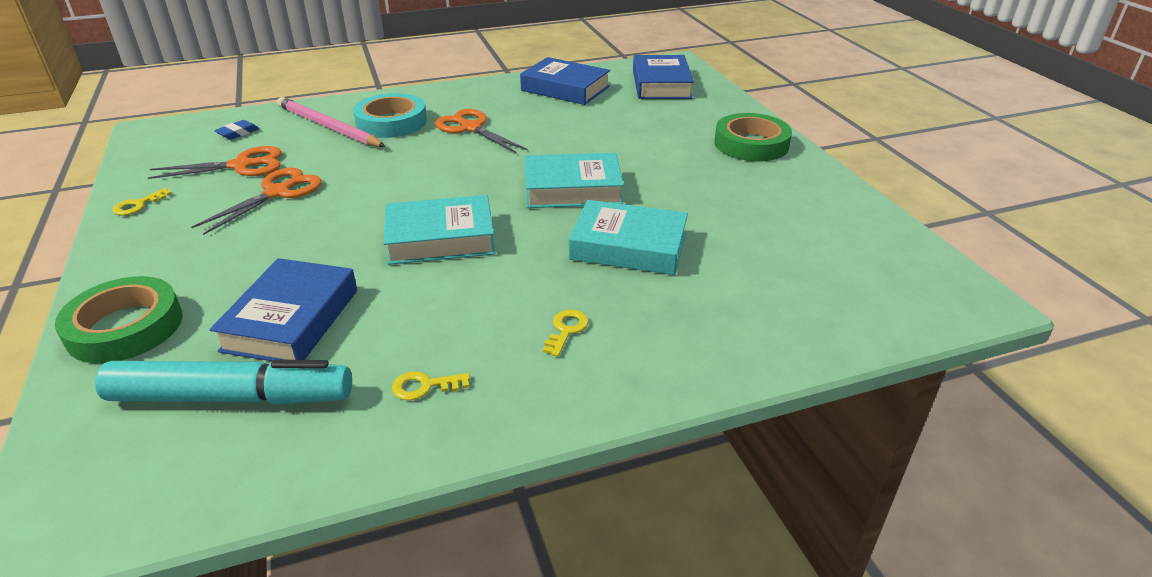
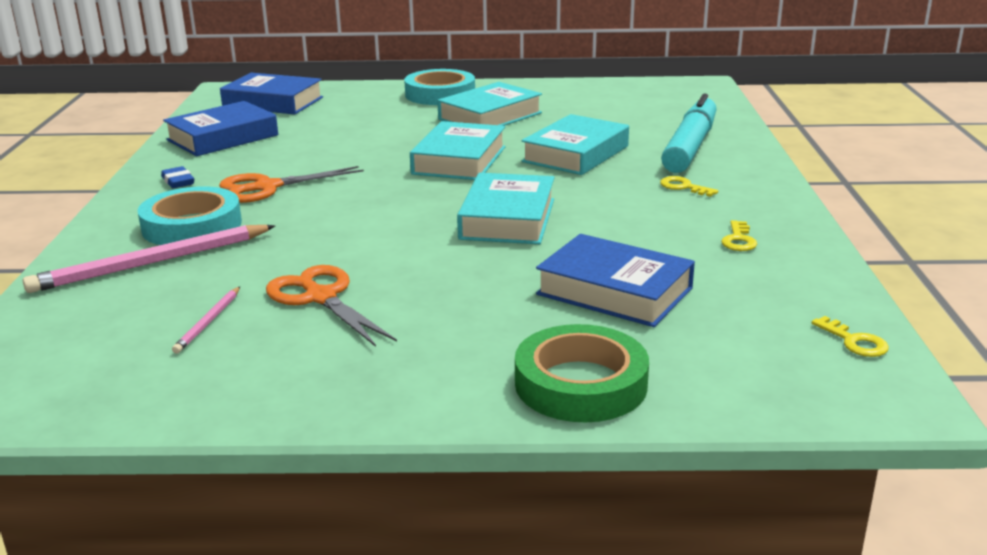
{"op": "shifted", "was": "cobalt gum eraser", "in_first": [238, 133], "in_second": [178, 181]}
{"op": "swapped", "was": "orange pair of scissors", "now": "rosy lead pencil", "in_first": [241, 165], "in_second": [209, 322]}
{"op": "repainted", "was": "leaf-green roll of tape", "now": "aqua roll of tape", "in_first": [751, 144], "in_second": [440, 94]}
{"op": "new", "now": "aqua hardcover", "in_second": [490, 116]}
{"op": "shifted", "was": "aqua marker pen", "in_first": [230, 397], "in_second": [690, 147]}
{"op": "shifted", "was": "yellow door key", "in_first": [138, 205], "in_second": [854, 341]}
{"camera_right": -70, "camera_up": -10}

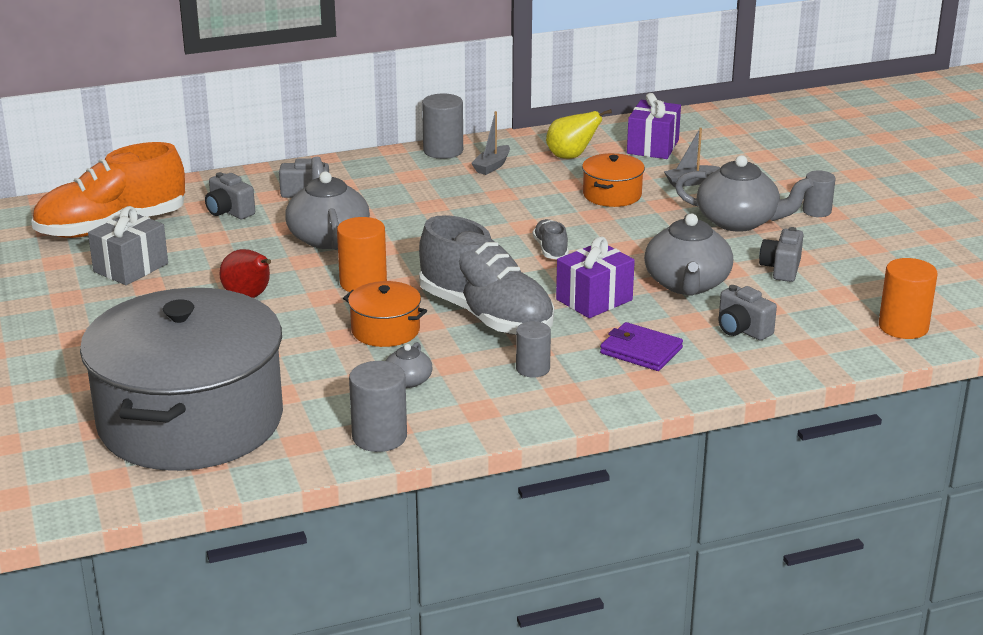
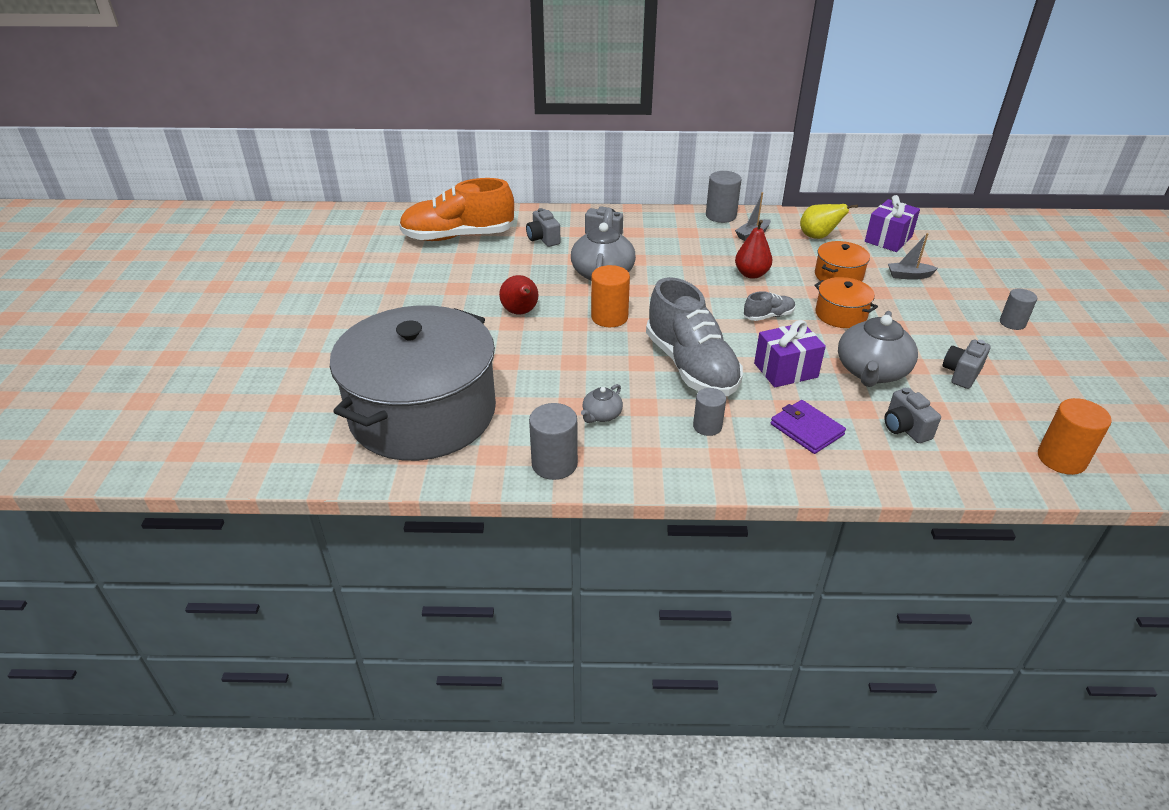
{"op": "new", "now": "crimson pear fruit", "in_second": [751, 274]}
{"op": "rotated", "was": "gray shoe", "in_first": [550, 249], "in_second": [768, 316], "clockwise": 60}
{"op": "shifted", "was": "orange stockpot", "in_first": [385, 330], "in_second": [841, 314]}
{"op": "gone", "was": "gray gift", "in_first": [131, 267]}
{"op": "gone", "was": "gray china teapot", "in_first": [738, 221]}
{"camera_right": 20, "camera_up": 10}

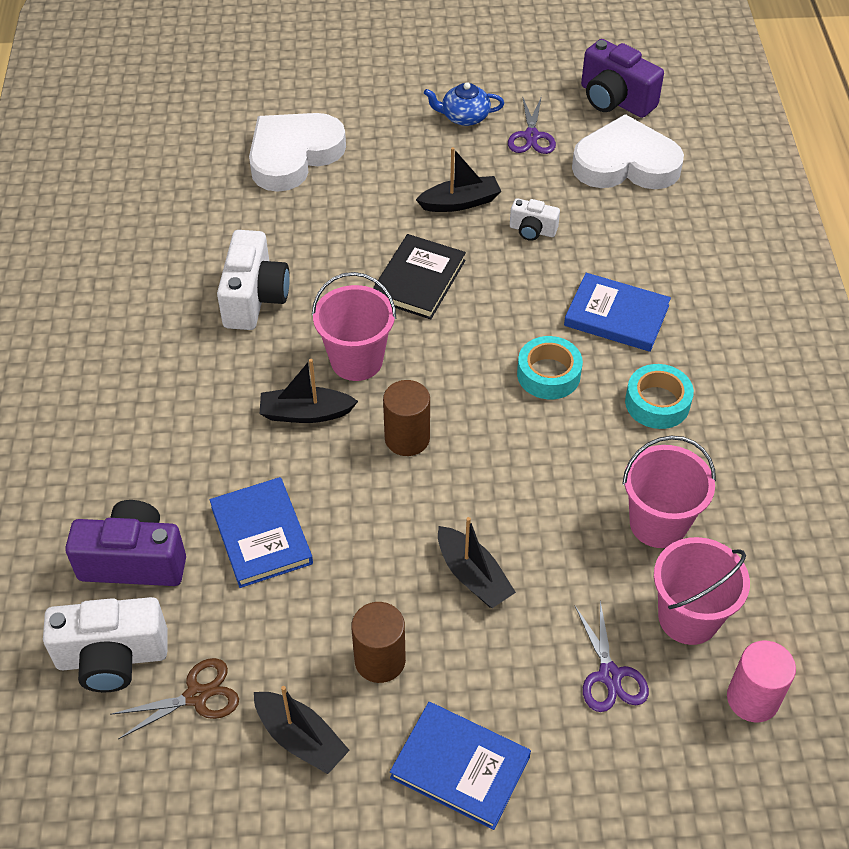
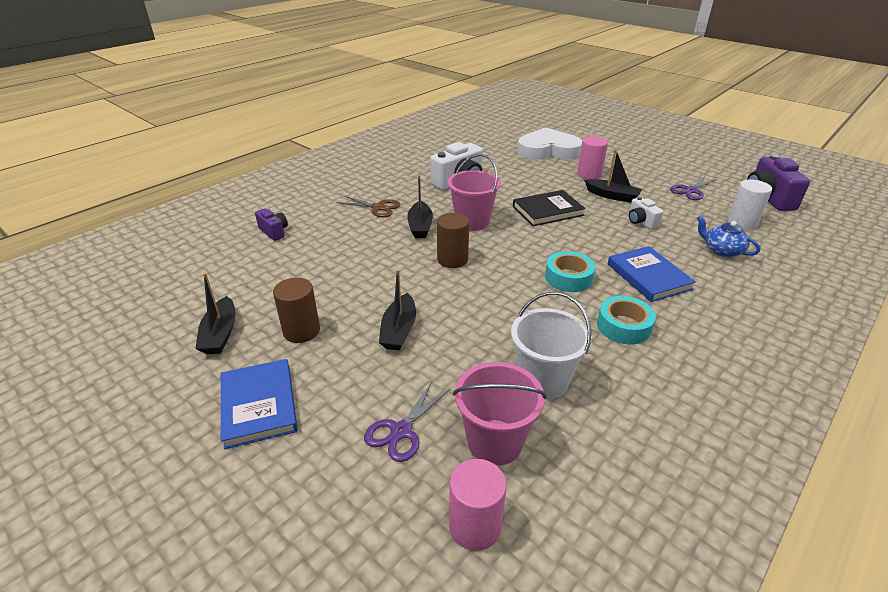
{"op": "scaled", "was": "royal purple camera", "in_first": [134, 561], "in_second": [274, 232], "ratio": 0.55}
{"op": "shifted", "was": "dark brown pair of scissors", "in_first": [196, 696], "in_second": [378, 208]}
{"op": "rotated", "was": "black toy boat", "in_first": [306, 413], "in_second": [420, 226], "clockwise": -135}
{"op": "repainted", "was": "rosy pail", "now": "snow-white pail", "in_first": [658, 523], "in_second": [543, 381]}
{"op": "new", "now": "rosy solid cylinder", "in_second": [589, 174]}
{"op": "shifted", "was": "cobalt china teapot", "in_first": [464, 117], "in_second": [722, 250]}
{"op": "swapped", "was": "snow-white love heart", "now": "snow-white solid cylinder", "in_first": [625, 163], "in_second": [742, 223]}
{"op": "gone", "was": "snow-white camera", "in_first": [112, 658]}
{"op": "gone", "was": "cobalt hardcover", "in_first": [261, 535]}
{"camera_right": 45, "camera_up": -15}

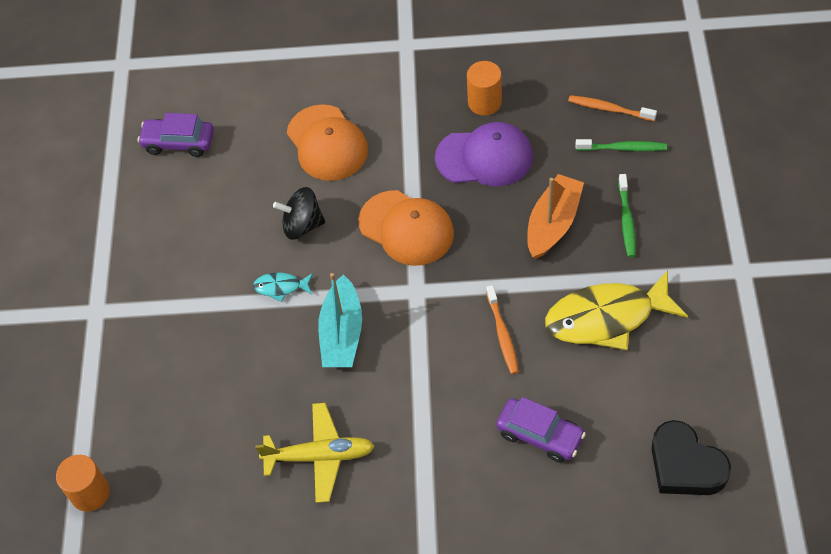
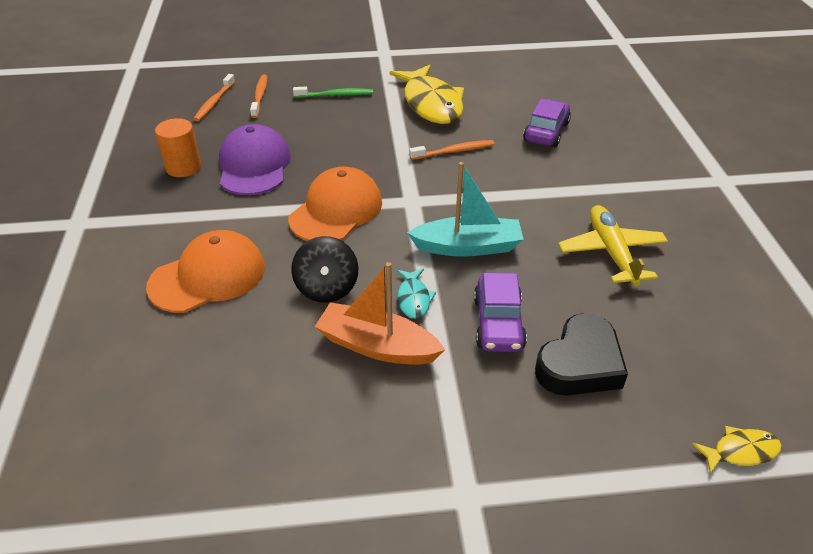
{"op": "repainted", "was": "leaf-green tooth brush", "now": "orange tooth brush", "in_first": [623, 148], "in_second": [260, 96]}
{"op": "shifted", "was": "orange toy boat", "in_first": [553, 223], "in_second": [377, 346]}
{"op": "shifted", "was": "royal purple automobile", "in_first": [179, 142], "in_second": [498, 323]}
{"op": "shifted", "was": "black love heart", "in_first": [685, 465], "in_second": [580, 363]}
{"op": "swapped", "was": "orange solid cylinder", "now": "yellow fish figure", "in_first": [90, 493], "in_second": [740, 451]}
{"camera_right": -100, "camera_up": -15}

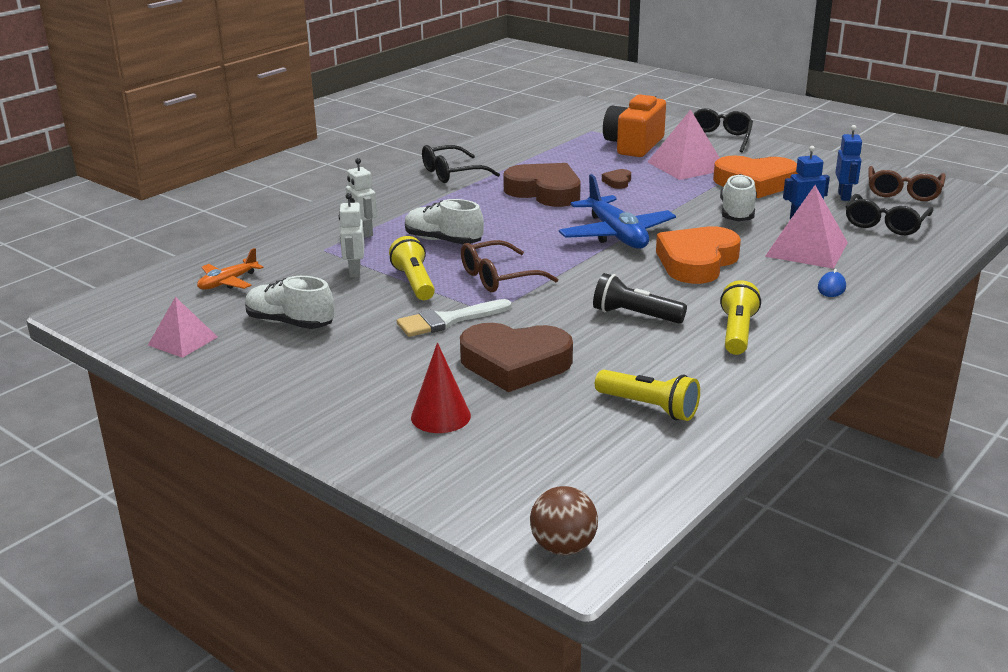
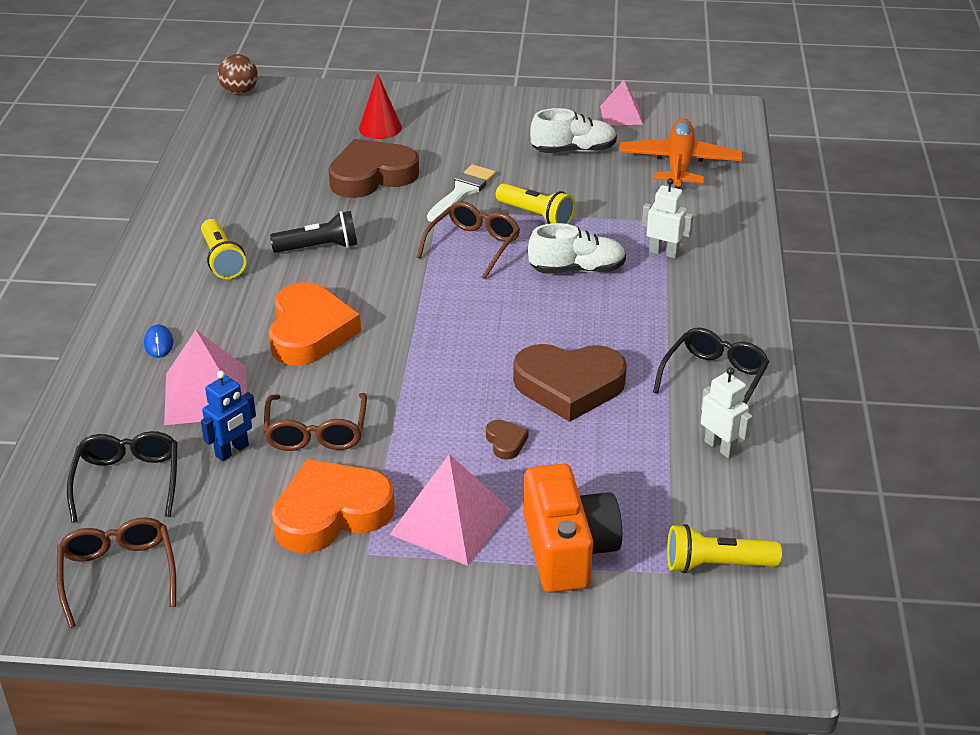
{"op": "swapped", "was": "snow-white shoe", "now": "dark brown glasses", "in_first": [737, 213], "in_second": [316, 432]}
{"op": "scaled", "was": "orange toy plane", "in_first": [228, 282], "in_second": [679, 164], "ratio": 1.83}
{"op": "shifted", "was": "yellow torch", "in_first": [649, 407], "in_second": [716, 565]}
{"op": "shifted", "was": "snow-white robot", "in_first": [354, 271], "in_second": [720, 447]}
{"op": "gone", "was": "cobalt toy plane", "in_first": [616, 235]}
{"op": "gone", "was": "black glasses", "in_first": [718, 138]}
{"op": "gone", "was": "cobalt robot", "in_first": [844, 196]}
{"camera_right": 145, "camera_up": 10}

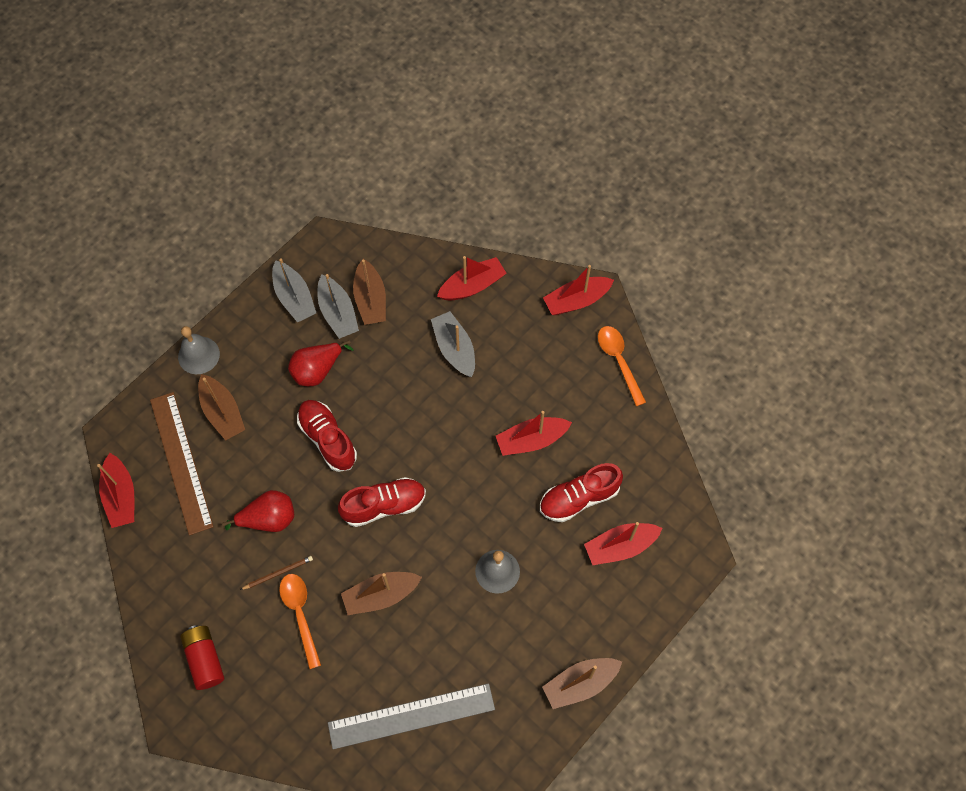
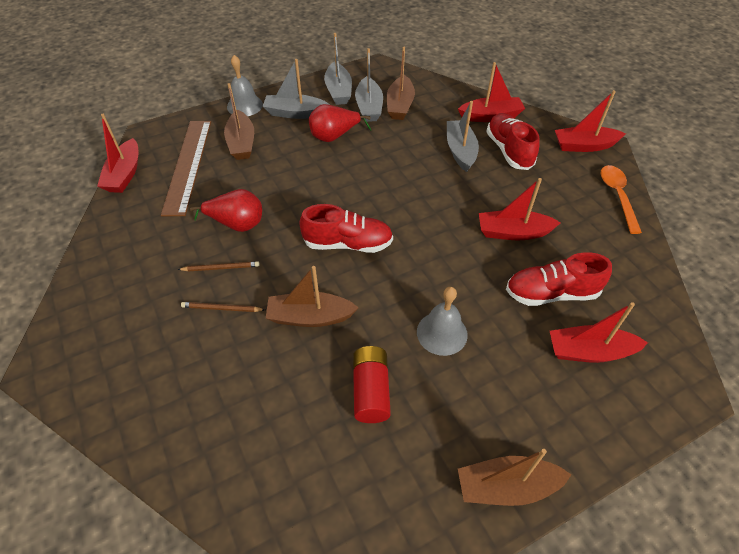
{"op": "swapped", "was": "orange spoon", "now": "dark brown lead pencil", "in_first": [300, 614], "in_second": [222, 308]}
{"op": "new", "now": "gray toy boat", "in_second": [295, 113]}
{"op": "shifted", "was": "crimson battery", "in_first": [205, 659], "in_second": [371, 391]}
{"op": "shifted", "was": "crimson shoe", "in_first": [327, 439], "in_second": [509, 150]}
{"op": "gone", "was": "gray ruler", "in_first": [411, 716]}
{"camera_right": 20, "camera_up": -15}

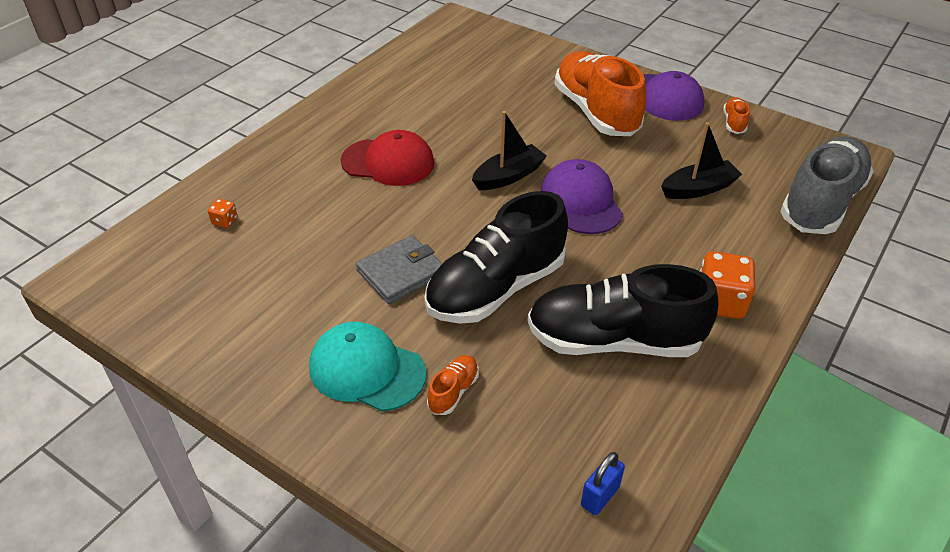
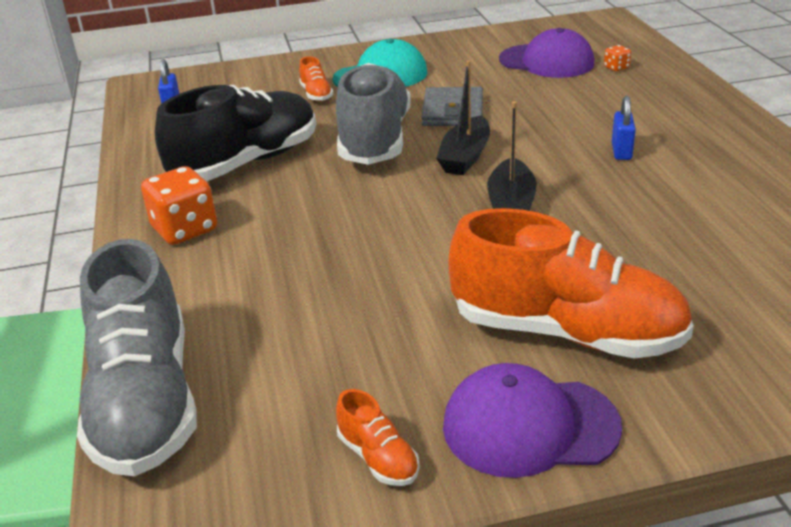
{"op": "repainted", "was": "black shoe", "now": "gray shoe", "in_first": [496, 288], "in_second": [375, 140]}
{"op": "shifted", "was": "black toy boat", "in_first": [698, 189], "in_second": [465, 157]}
{"op": "shifted", "was": "royal purple baseball cap", "in_first": [581, 201], "in_second": [546, 61]}
{"op": "swapped", "was": "crimson baseball cap", "now": "cobalt padlock", "in_first": [388, 162], "in_second": [621, 151]}
{"camera_right": 135, "camera_up": -10}

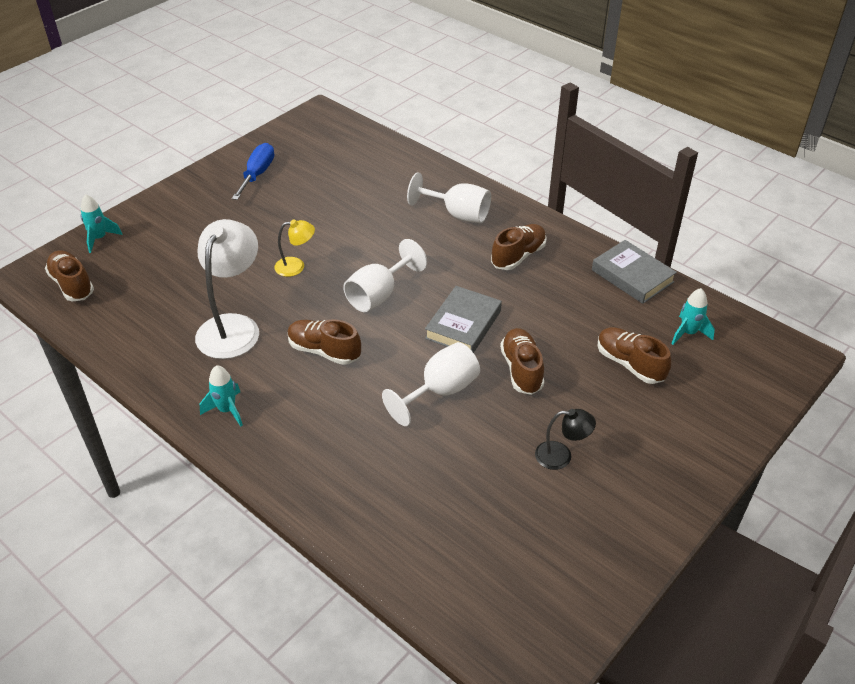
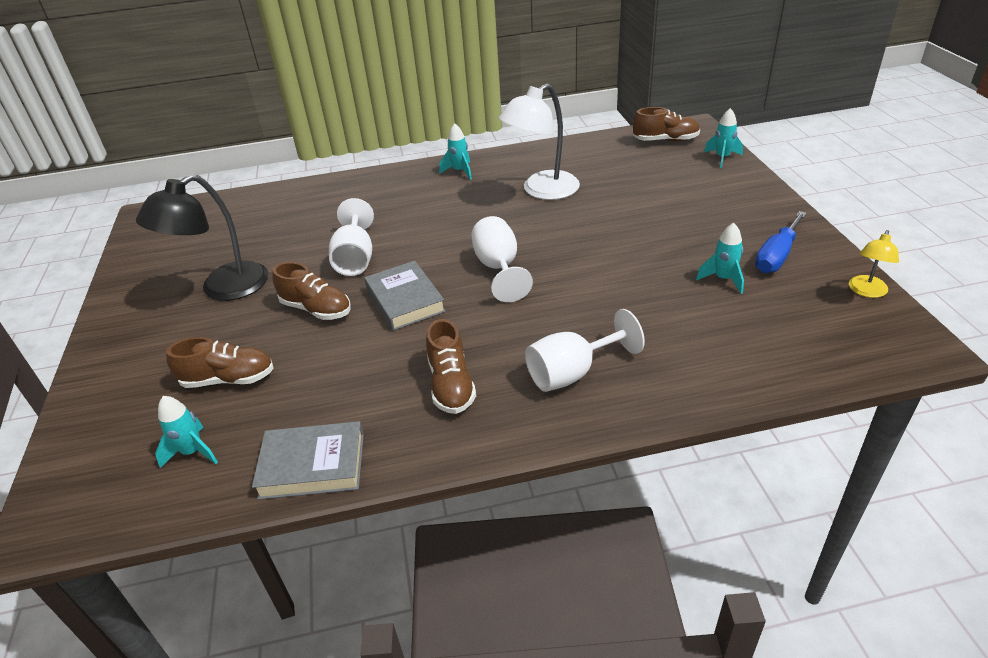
{"op": "scaled", "was": "black reading lamp", "in_first": [561, 456], "in_second": [223, 288], "ratio": 1.97}
{"op": "rotated", "was": "snow-white reading lamp", "in_first": [233, 326], "in_second": [542, 191], "clockwise": 90}
{"op": "new", "now": "aqua toy rocket", "in_second": [723, 279]}
{"op": "rotated", "was": "cobalt screwdriver", "in_first": [257, 174], "in_second": [776, 256], "clockwise": 75}
{"op": "shifted", "was": "yellow reading lamp", "in_first": [296, 266], "in_second": [866, 291]}
{"op": "gone", "was": "dark brown shoe", "in_first": [324, 351]}
{"camera_right": 130, "camera_up": -5}

